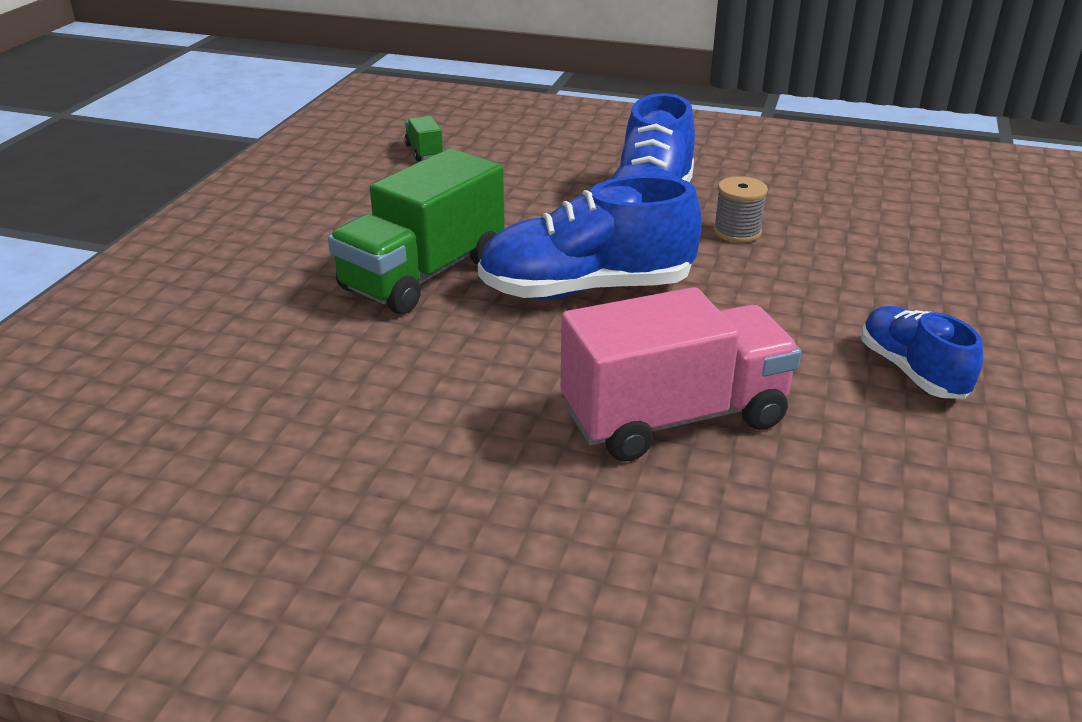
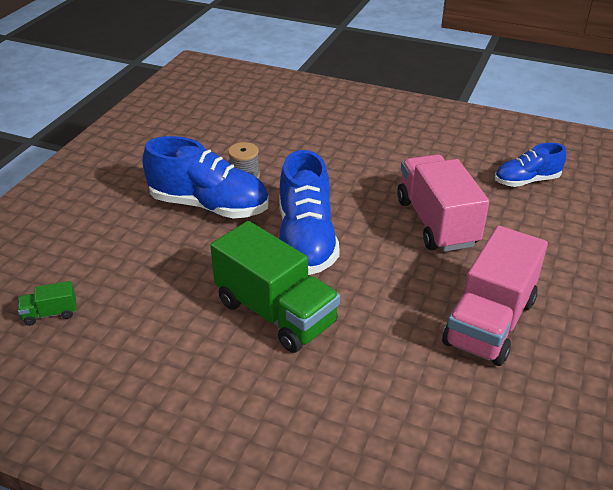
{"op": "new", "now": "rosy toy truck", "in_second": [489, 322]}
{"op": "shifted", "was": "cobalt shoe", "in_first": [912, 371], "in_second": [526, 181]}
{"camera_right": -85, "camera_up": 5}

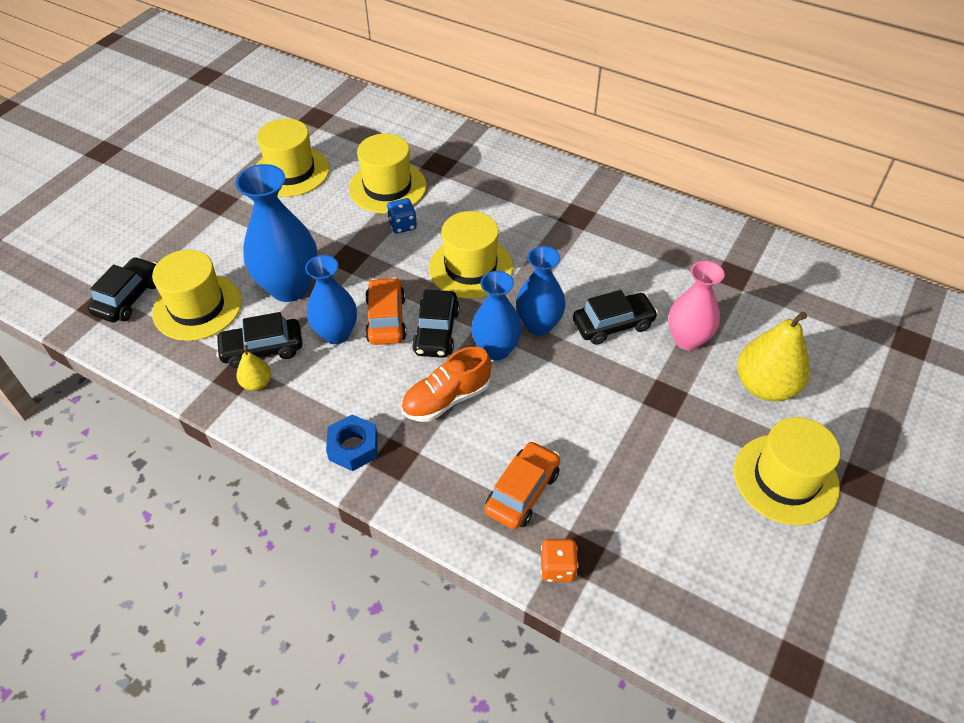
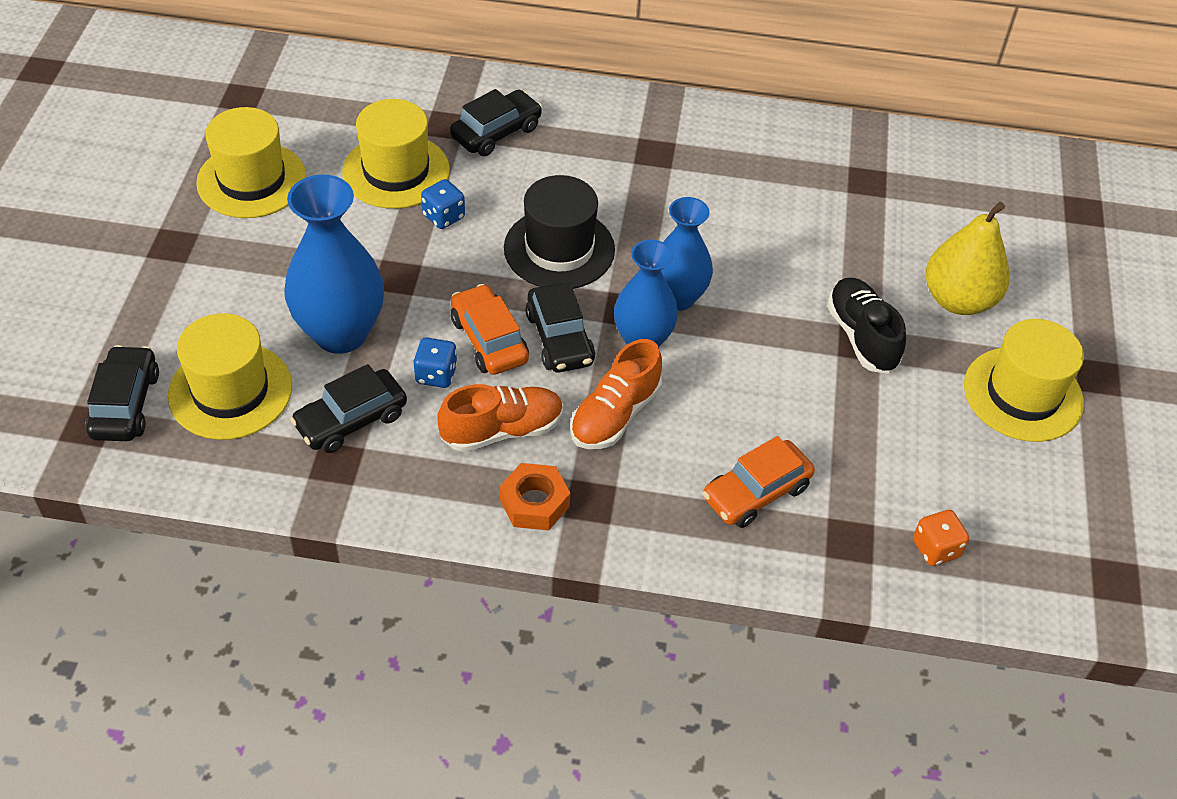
{"op": "swapped", "was": "cobalt vase", "now": "cobalt die", "in_first": [336, 334], "in_second": [436, 375]}
{"op": "new", "now": "orange shoe", "in_second": [502, 430]}
{"op": "shifted", "was": "black automobile", "in_first": [613, 324], "in_second": [496, 132]}
{"op": "repainted", "was": "cobalt hex nut", "now": "orange hex nut", "in_first": [353, 447], "in_second": [534, 503]}
{"op": "repainted", "was": "yellow hat", "now": "black hat", "in_first": [470, 267], "in_second": [559, 249]}
{"op": "rotated", "was": "orange automobile", "in_first": [522, 491], "in_second": [756, 493], "clockwise": -135}
{"op": "new", "now": "black shoe", "in_second": [861, 336]}
{"op": "shifted", "was": "orange die", "in_first": [557, 568], "in_second": [936, 549]}
{"op": "gone", "was": "yellow pear fruit", "in_first": [257, 383]}
{"op": "gone", "was": "rosy vase", "in_first": [687, 339]}
{"camera_right": -25, "camera_up": 0}

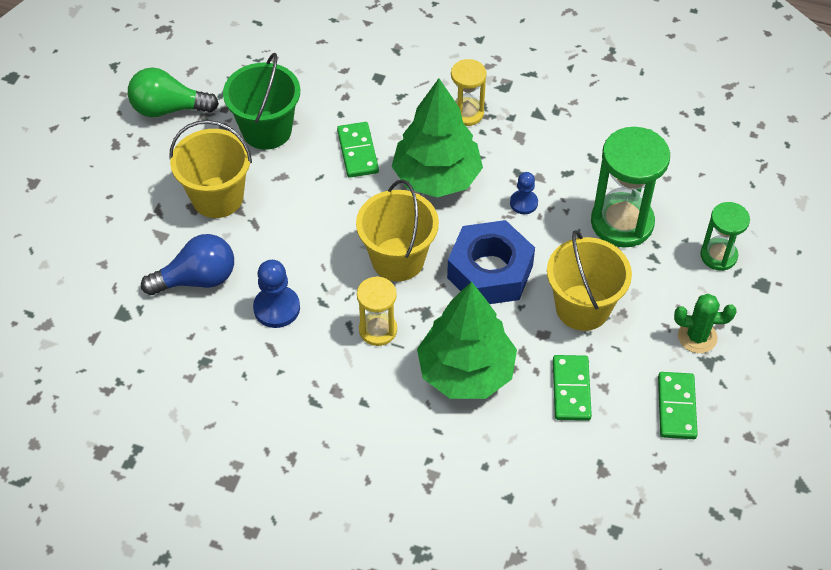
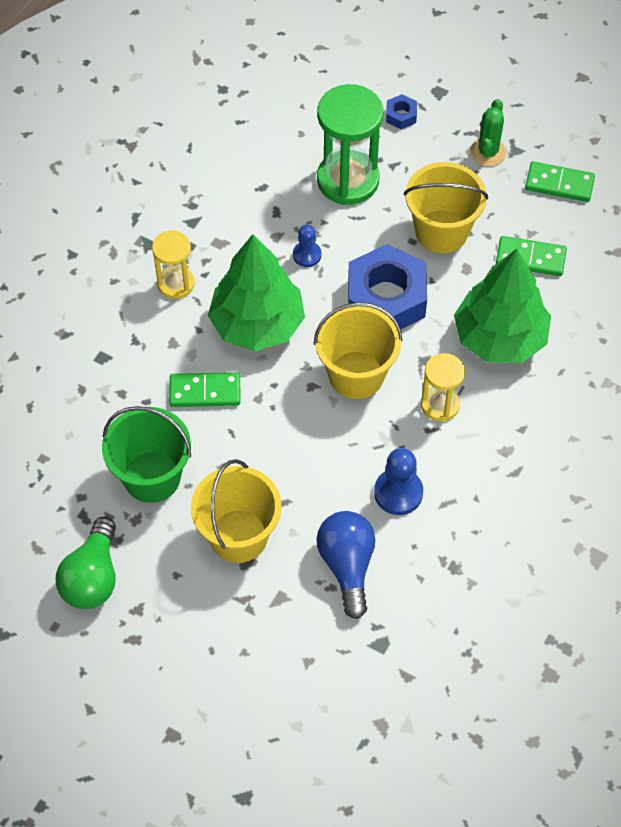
{"op": "swapped", "was": "leaf-green sandglass", "now": "cobalt hex nut", "in_first": [718, 255], "in_second": [401, 115]}
{"camera_right": -80, "camera_up": 5}

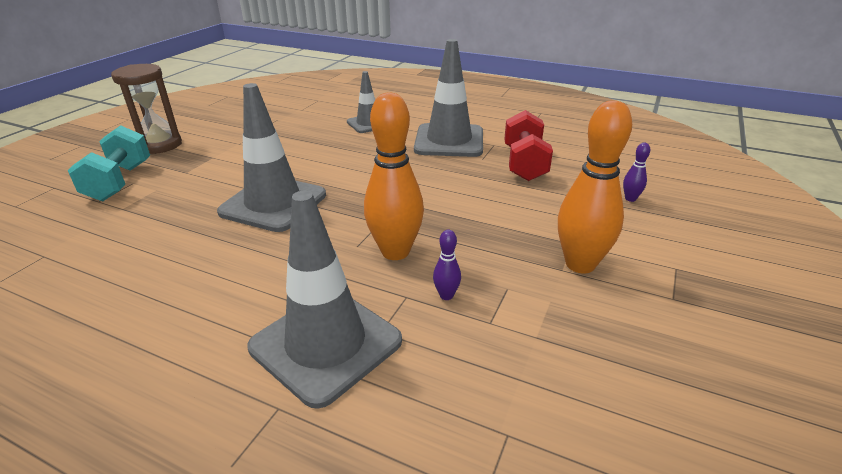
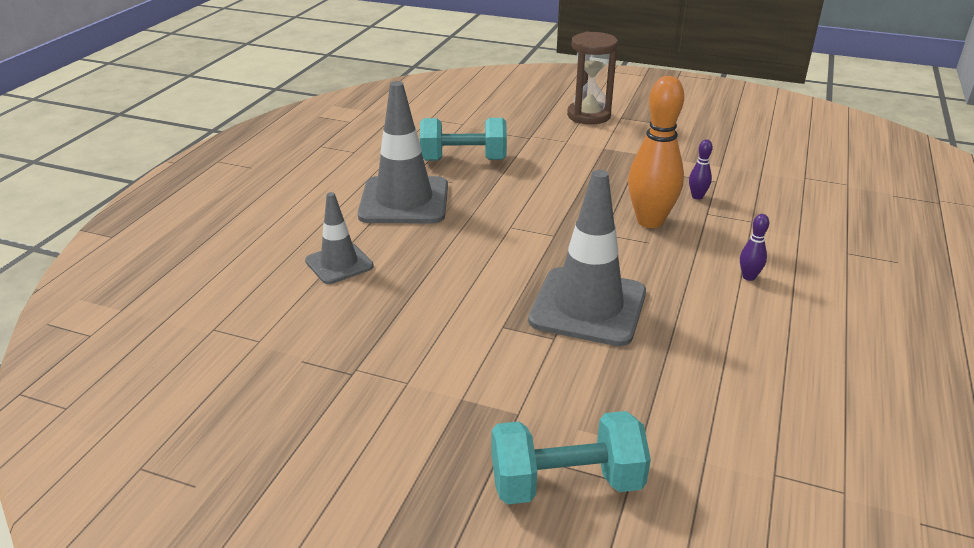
{"op": "repainted", "was": "crimson dumbbell", "now": "aqua dumbbell", "in_first": [524, 164], "in_second": [463, 160]}
{"op": "shifted", "was": "dark brown sandglass", "in_first": [160, 145], "in_second": [588, 116]}
{"op": "shifted", "was": "royal purple bowling pin", "in_first": [630, 199], "in_second": [748, 277]}
{"op": "gone", "was": "gray safety cone", "in_first": [326, 344]}
{"op": "gone", "was": "orange bowling pin", "in_first": [580, 264]}
{"camera_right": -95, "camera_up": 0}

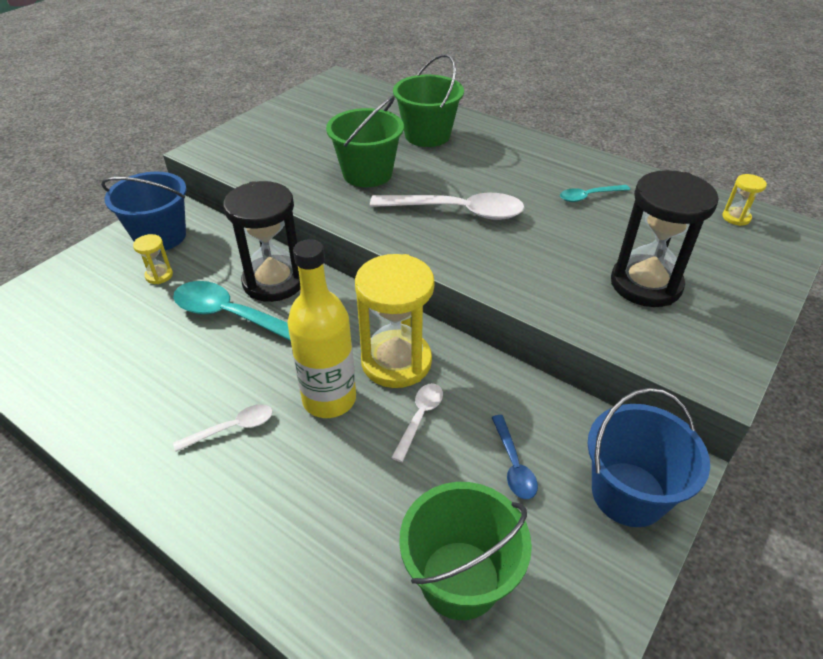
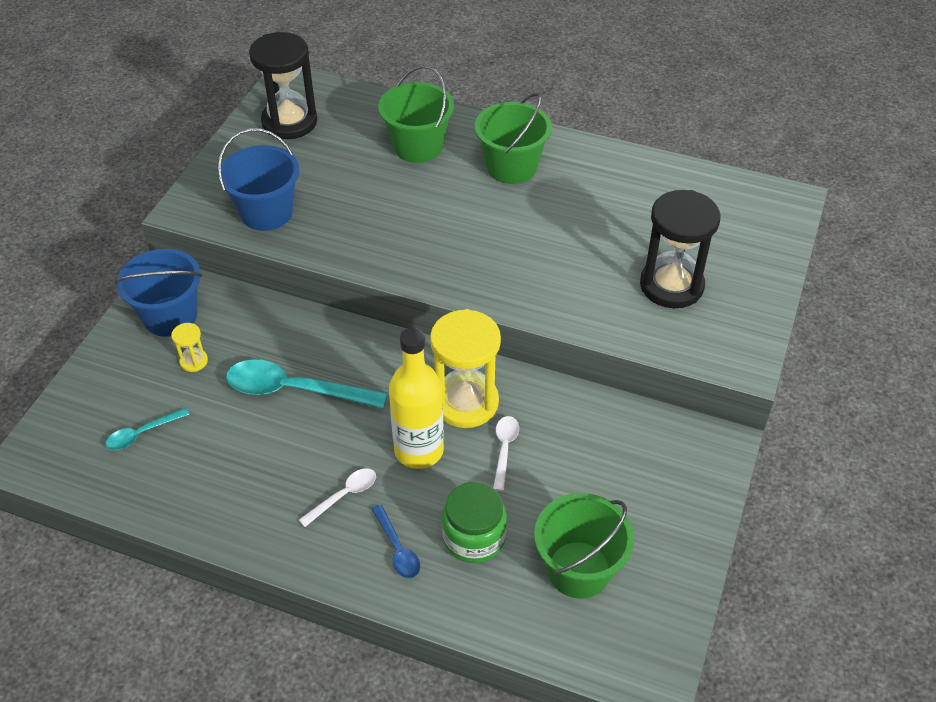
{"op": "shifted", "was": "aqua spoon", "in_first": [588, 196], "in_second": [141, 434]}
{"op": "shifted", "was": "cobalt pail", "in_first": [628, 494], "in_second": [266, 212]}
{"op": "shifted", "was": "black sandglass", "in_first": [274, 281], "in_second": [289, 122]}
{"op": "shifted", "was": "cobalt spoon", "in_first": [513, 465], "in_second": [397, 549]}
{"op": "new", "now": "leaf-green jam jar", "in_second": [474, 537]}
{"op": "shifted", "was": "leaf-green pail", "in_first": [367, 173], "in_second": [511, 167]}
{"op": "gone", "was": "snow-white spoon", "in_first": [458, 212]}
{"op": "gone", "was": "yellow sandglass", "in_first": [736, 217]}
{"camera_right": -15, "camera_up": 5}

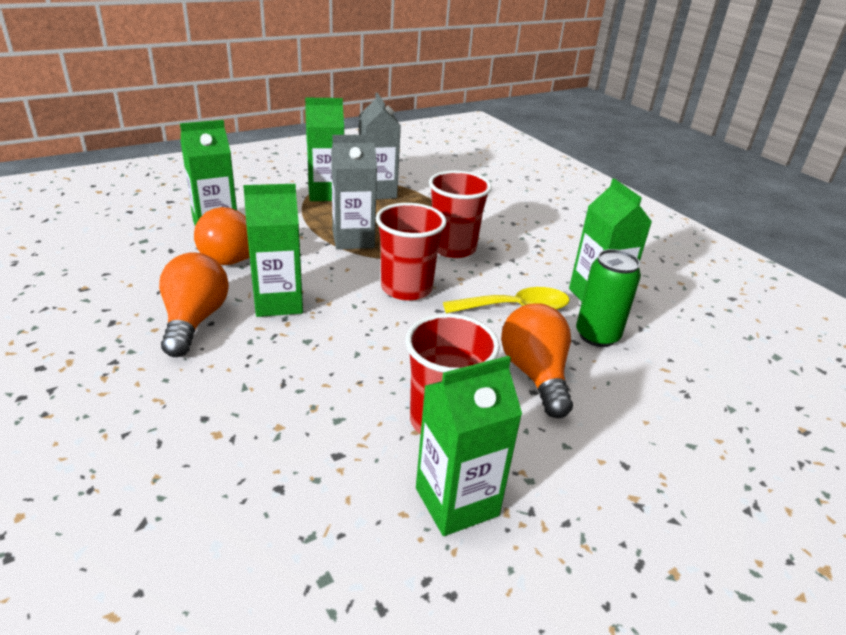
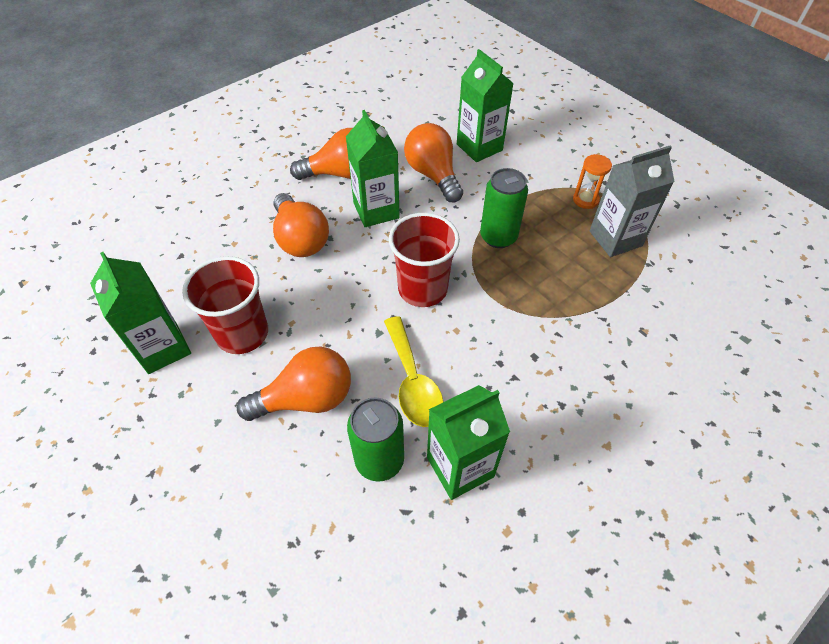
{"op": "new", "now": "orange lightbulb", "in_second": [300, 239]}
{"op": "swapped", "was": "gray milk carton", "now": "leaf-green can", "in_first": [353, 239], "in_second": [498, 237]}
{"op": "swapped", "was": "leaf-green milk carton", "now": "orange sandglass", "in_first": [326, 194], "in_second": [585, 200]}
{"op": "gone", "was": "crimson beaker", "in_first": [453, 248]}
{"camera_right": 85, "camera_up": 20}

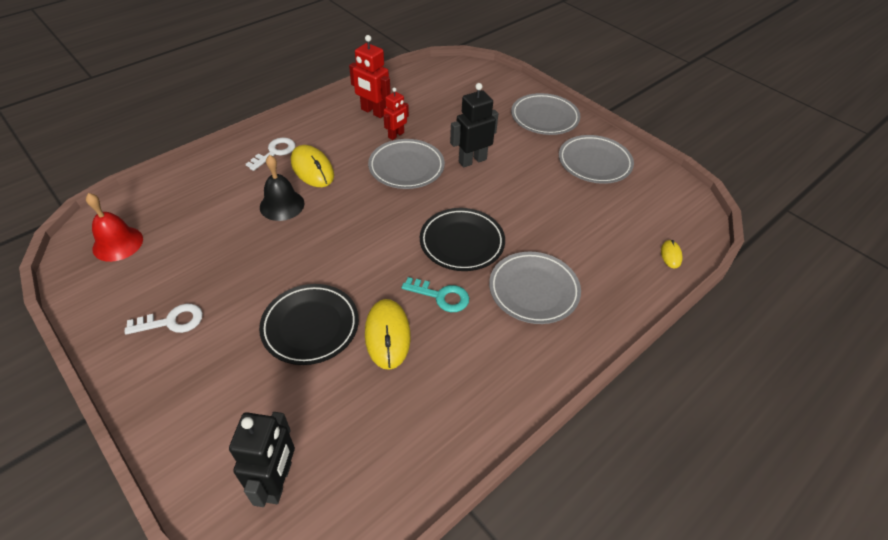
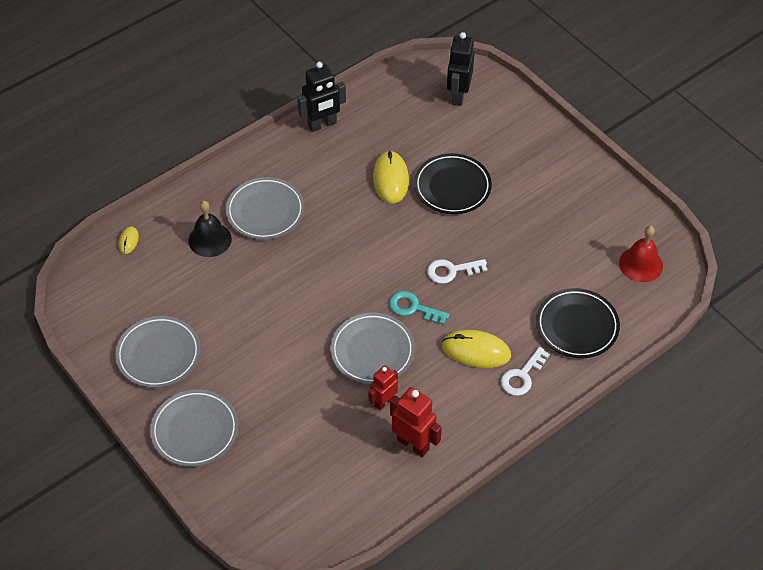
{"op": "shifted", "was": "black school bell", "in_first": [282, 205], "in_second": [210, 239]}
{"op": "shifted", "was": "black robot", "in_first": [472, 160], "in_second": [322, 124]}
{"op": "shifted", "was": "aqua door key", "in_first": [441, 296], "in_second": [413, 308]}
{"op": "shifted", "was": "snow-white door key", "in_first": [172, 321], "in_second": [451, 271]}
{"op": "rotated", "was": "yellow PC mouse", "in_first": [312, 169], "in_second": [476, 351], "clockwise": -45}
{"op": "shifted", "was": "black dinner plate", "in_first": [462, 242], "in_second": [577, 326]}
{"camera_right": -175, "camera_up": 5}

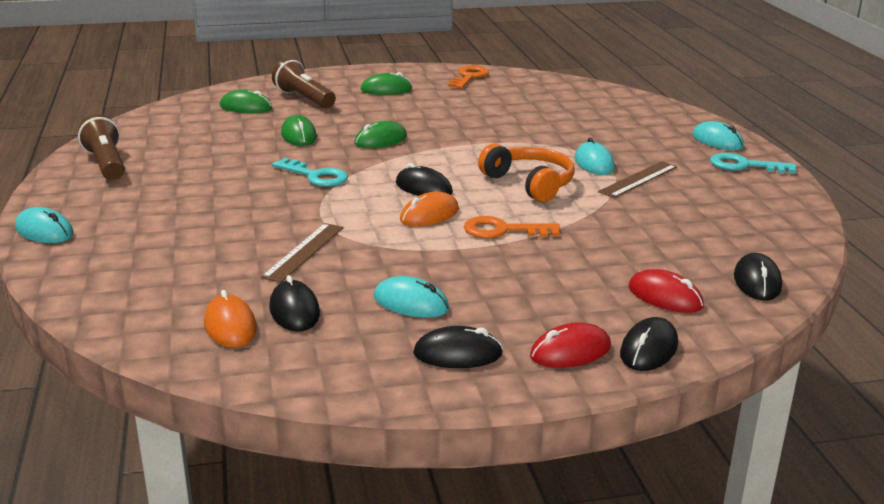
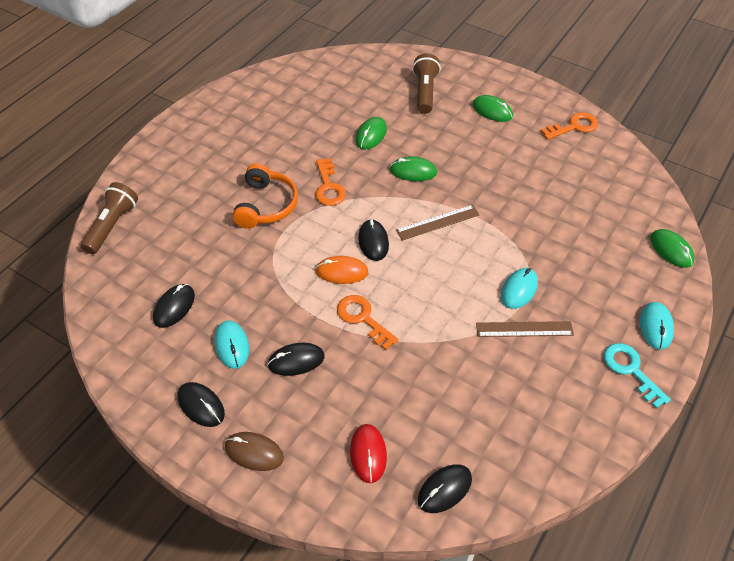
{"op": "shifted", "was": "dark brown torch", "in_first": [106, 164], "in_second": [112, 226]}
{"op": "repainted", "was": "crimson PC mouse", "now": "dark brown PC mouse", "in_first": [570, 351], "in_second": [254, 452]}
{"op": "shifted", "was": "orange headphones", "in_first": [530, 183], "in_second": [266, 205]}
{"op": "shifted", "was": "black PC mouse", "in_first": [648, 349], "in_second": [296, 361]}
{"op": "repainted", "was": "aqua door key", "now": "orange door key", "in_first": [315, 176], "in_second": [328, 187]}
{"op": "shifted", "was": "dark brown ruler", "in_first": [304, 252], "in_second": [437, 222]}
{"op": "shifted", "was": "leaf-green PC mouse", "in_first": [245, 107], "in_second": [671, 250]}
{"op": "gone", "was": "aqua PC mouse", "in_first": [44, 231]}
{"op": "gone", "was": "orange PC mouse", "in_first": [230, 326]}
{"camera_right": 45, "camera_up": 25}

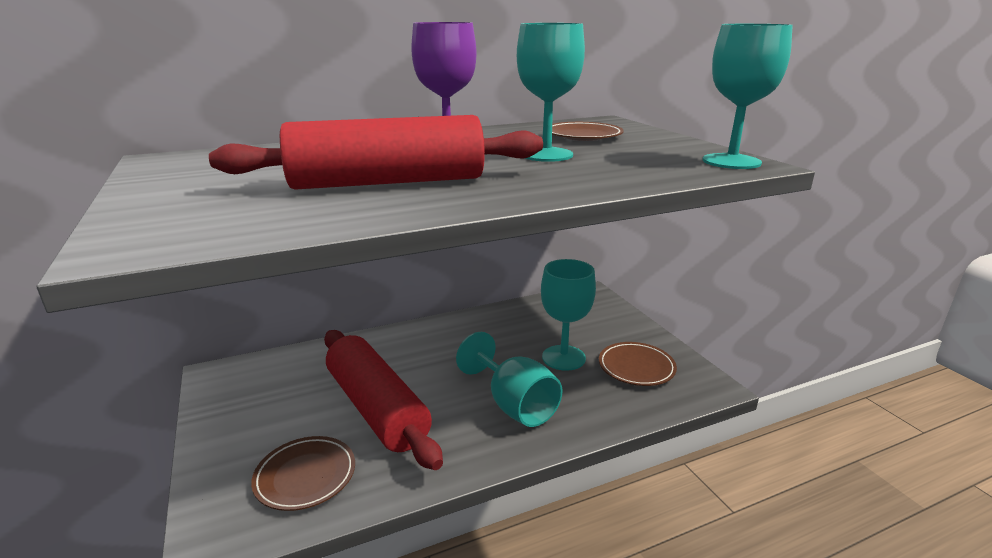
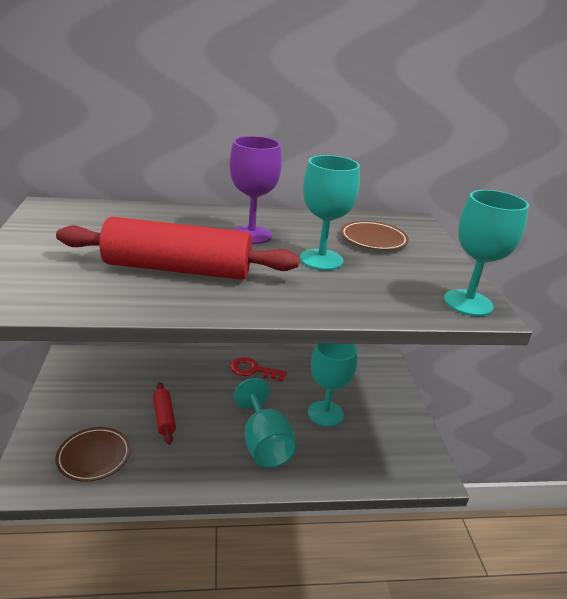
{"op": "scaled", "was": "crimson dough roller", "in_first": [376, 408], "in_second": [164, 417], "ratio": 0.46}
{"op": "new", "now": "crimson door key", "in_second": [253, 370]}
{"op": "gone", "was": "dark brown dinner plate", "in_first": [636, 367]}
{"camera_right": 15, "camera_up": 5}

